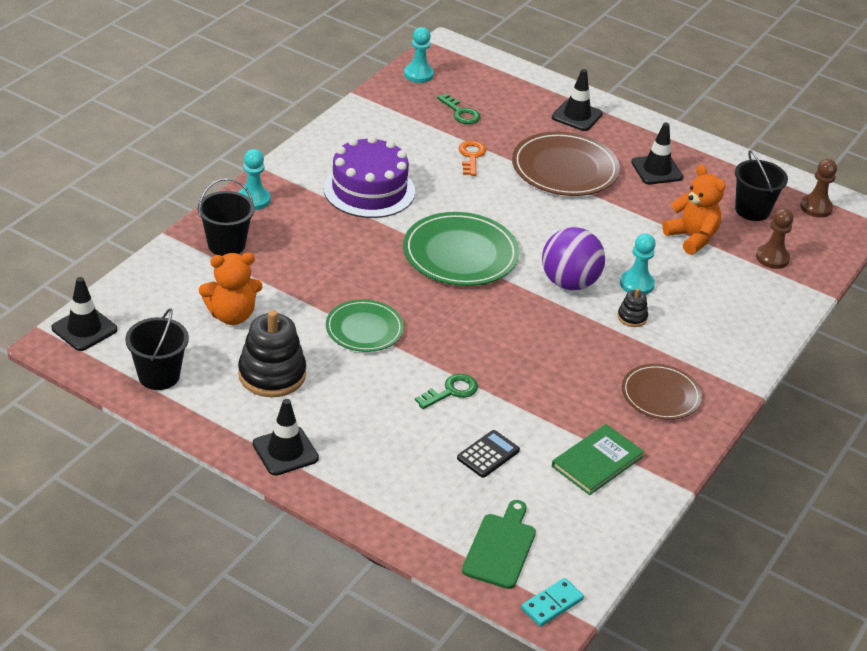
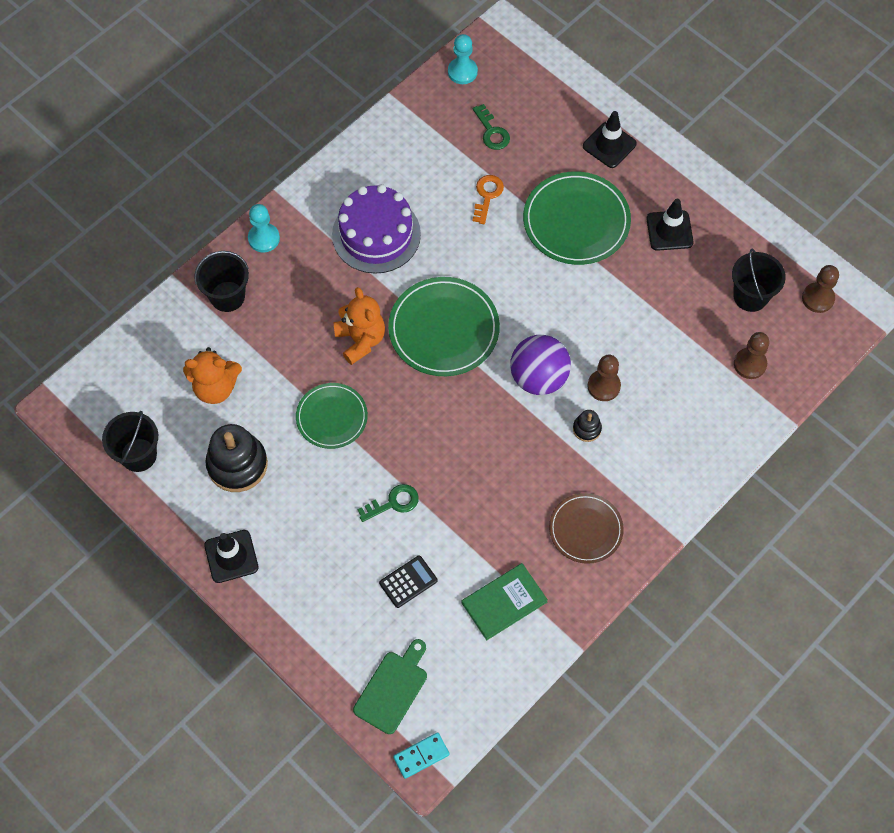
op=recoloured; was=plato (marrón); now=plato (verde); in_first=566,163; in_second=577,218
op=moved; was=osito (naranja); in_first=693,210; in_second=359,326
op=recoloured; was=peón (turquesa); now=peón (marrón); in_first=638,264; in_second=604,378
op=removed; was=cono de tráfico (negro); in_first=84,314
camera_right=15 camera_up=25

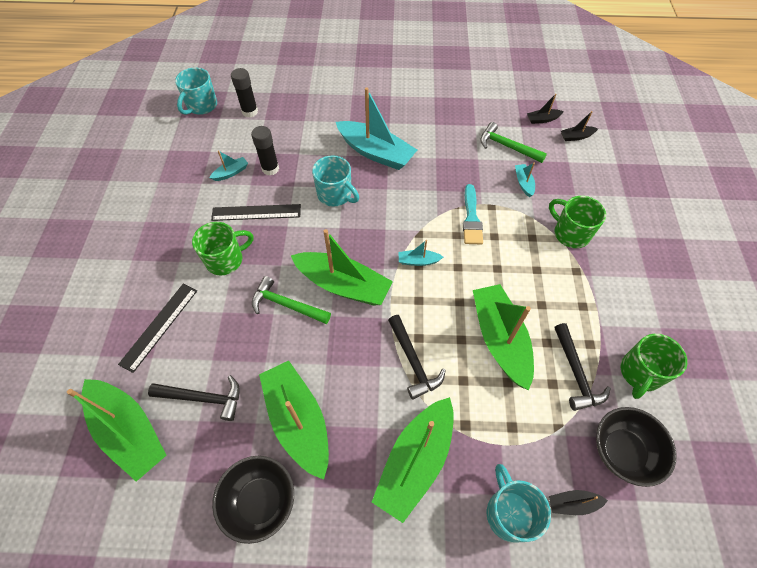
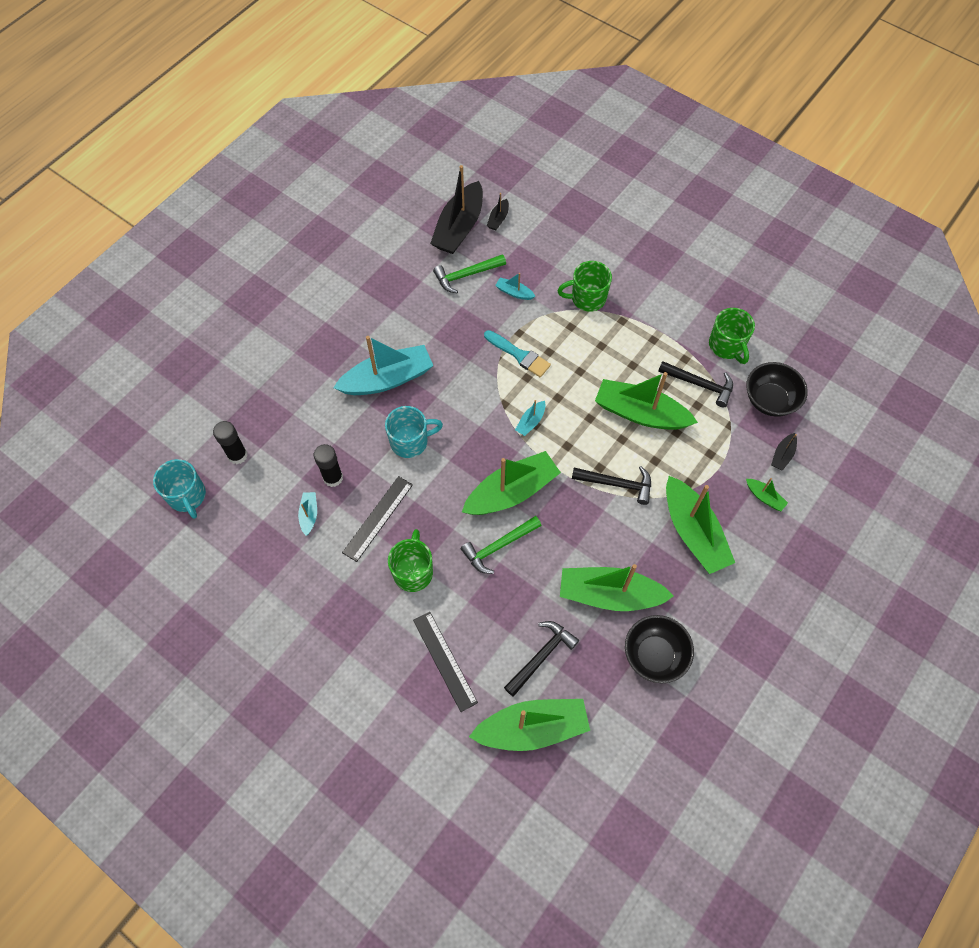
op=resized; was=barco (negro); in_first=545,109; in_second=456,209; ratio=2.28
op=replaced; was=taza (turquesa); now=barco (verde); in_first=519,503; in_second=767,494
camera_right=-55 camera_up=5

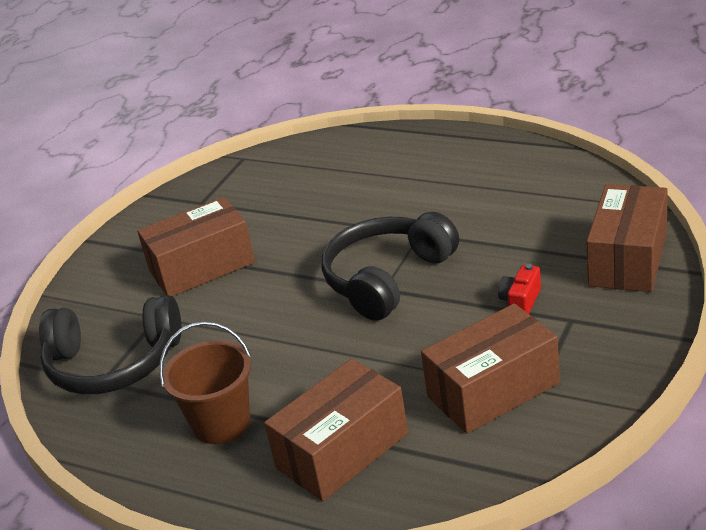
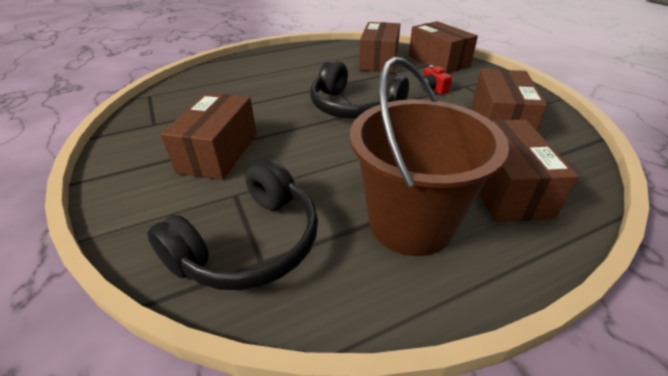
op=turned; was=auriculares (negro); in_first=390,266; in_second=359,89; clockwise=-45
op=resized; was=balde (marrón); in_first=205,382; in_second=429,156; ratio=1.56
op=added; now=caja (marrón); in_second=379,47
camera_right=-55 camera_up=5

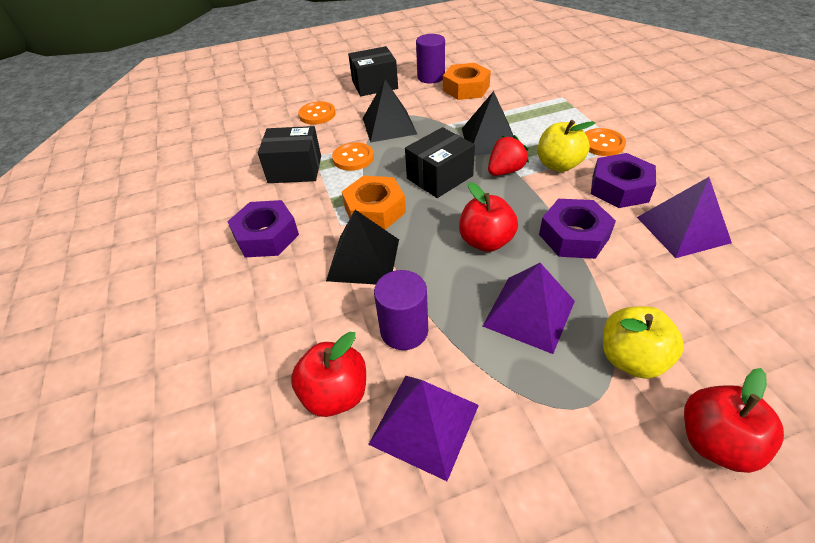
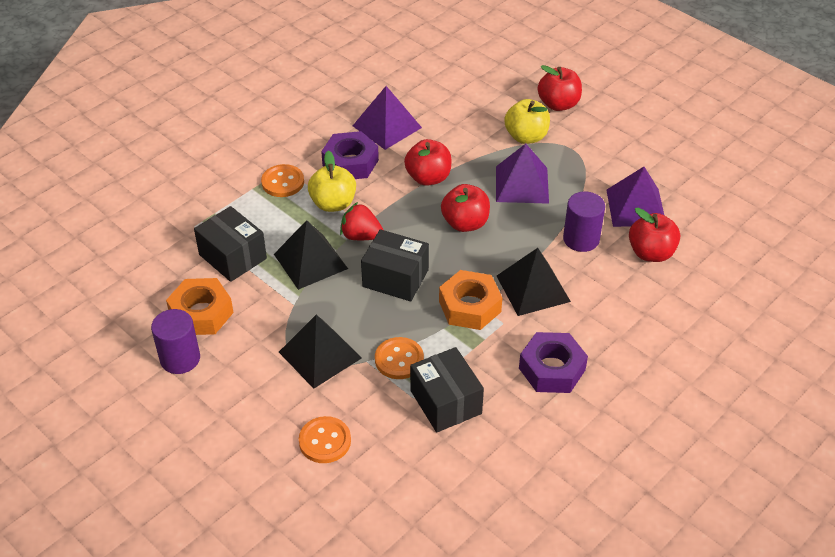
op=moved; was=caja (negro); in_first=373,71; in_second=230,244
op=replaced; was=tuerca (morado); now=manzana (rojo); in_first=577,229; in_second=428,162
camera_right=-120 camera_up=0

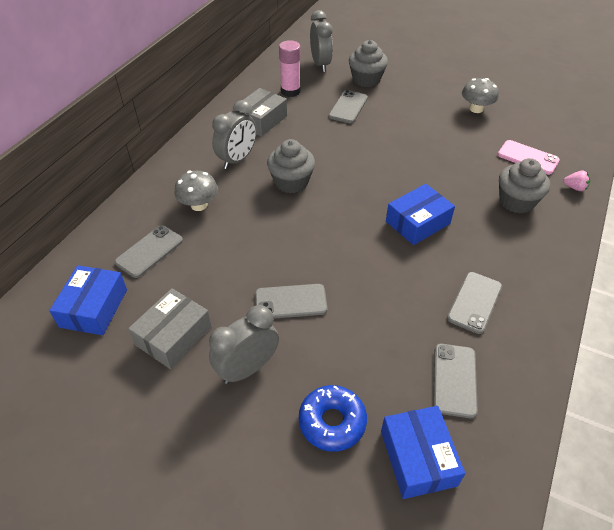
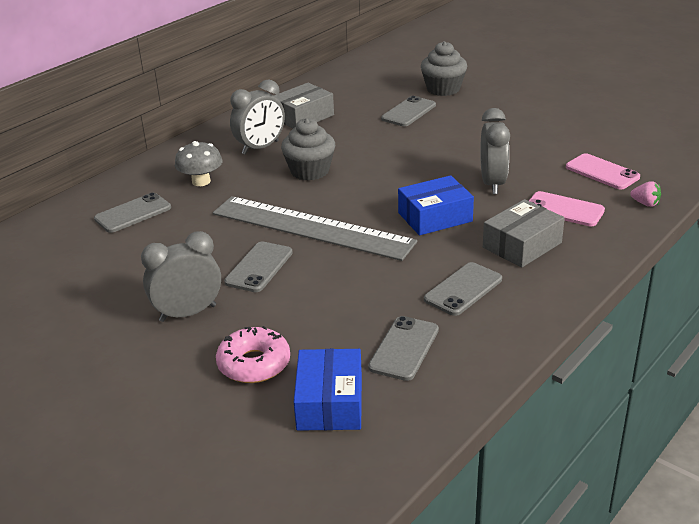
op=moved; was=despertador (gris); in_first=321,41; in_second=495,151
op=removed; was=barra de pegamento (rosa); in_first=290,68
op=removed; was=seta (gris); in_first=480,95
op=replaced; was=magdalena (gris); now=móvil (rosa); in_first=524,186; in_second=567,208
op=removed; was=caja (azul); in_first=88,300
op=turned; was=móvil (gris); in_first=291,301; in_second=258,266; clockwise=-75
op=moved; was=caja (gris); in_first=170,328; in_second=524,233
op=recoloured; was=rosquilla (azul); now=rosquilla (rosa); in_first=333,418; in_second=253,354
op=added; now=regla (gris); in_second=315,228
camera_right=15 camera_up=-15

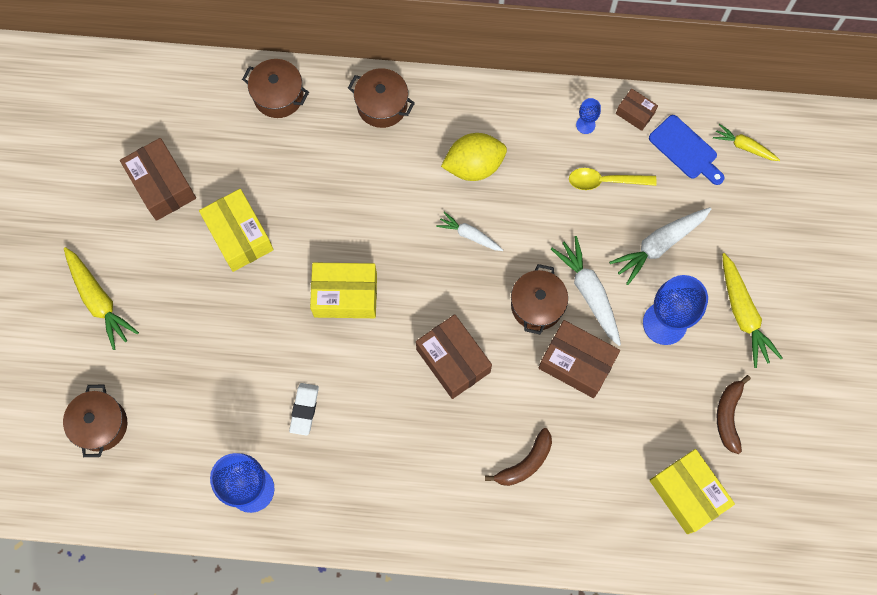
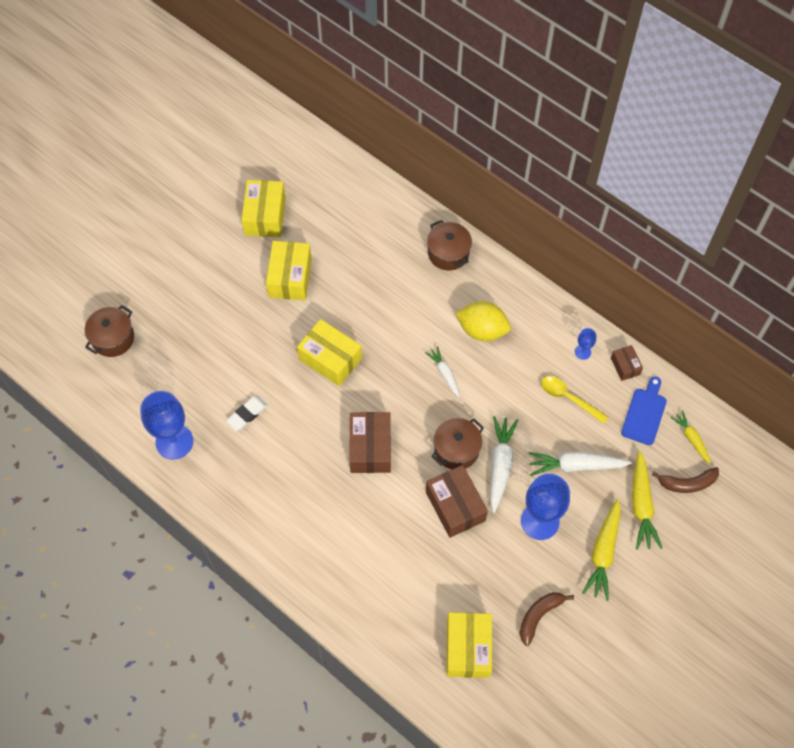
op=removed; was=olla (marrón); in_first=275,88
op=turned; was=tabla de cortar (azul); in_first=687,150; in_second=644,410; clockwise=-150
op=recoloured; was=caja (marrón); now=caja (amarillo); in_first=158,179; in_second=263,208
op=moved; was=zanahoria (amarillo); in_first=101,298; in_second=647,500
op=moved; was=plátano (marrón); in_first=518,457; in_second=685,480
camera_right=35 camera_up=-10

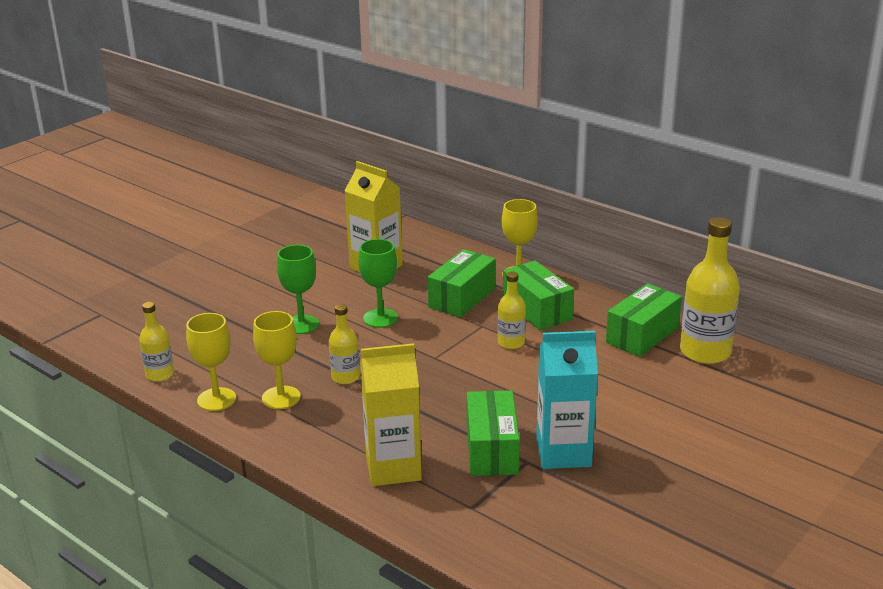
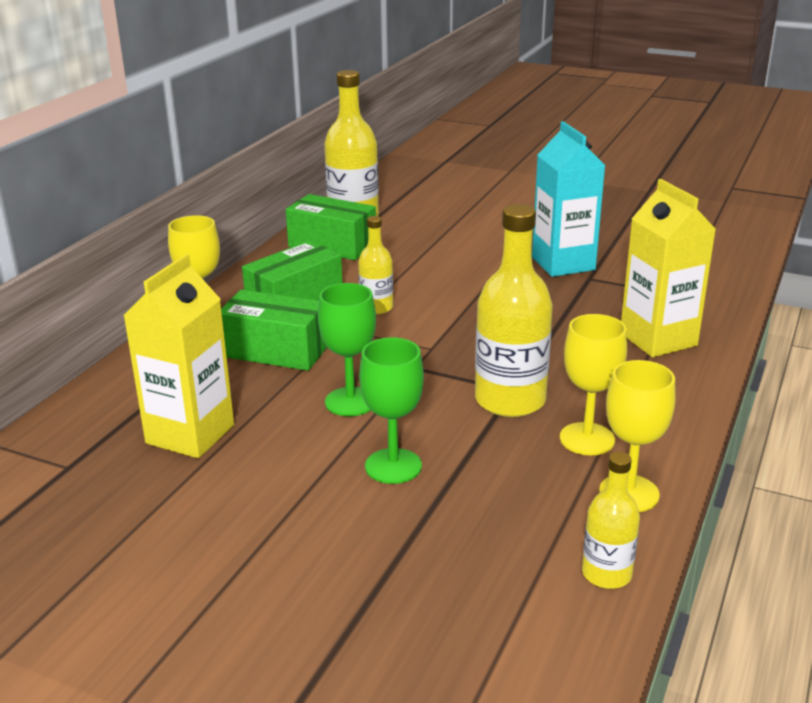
op=resized; was=botella (amarillo); in_first=344,344; in_second=514,310; ratio=1.81
op=removed; was=caja (verde); in_first=493,433
camera_right=-105 camera_up=0

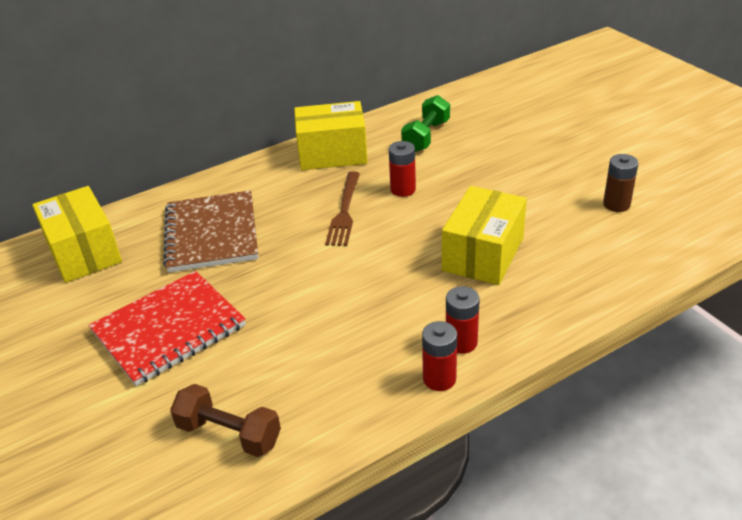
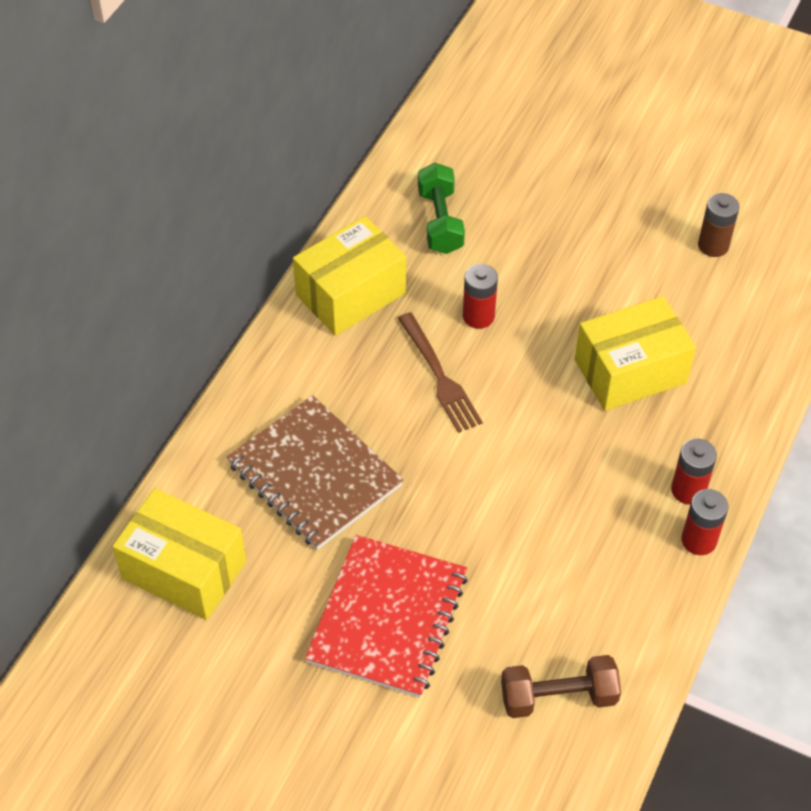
op=turned; was=caja (amarillo); in_first=484,235; in_second=635,353; clockwise=75
camera_right=-35 camera_up=15

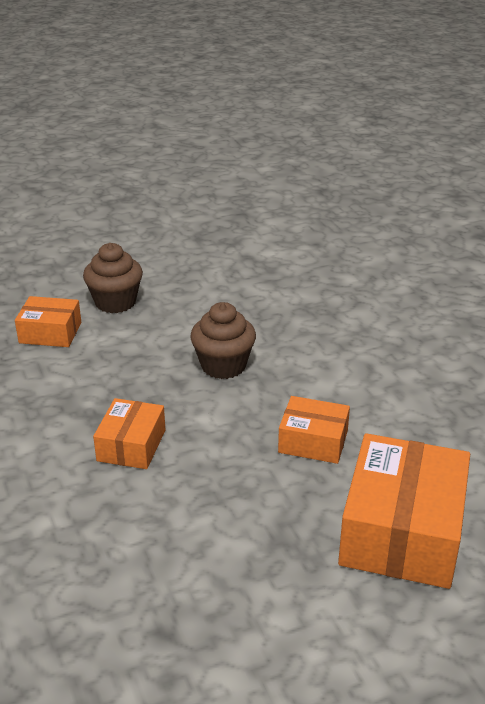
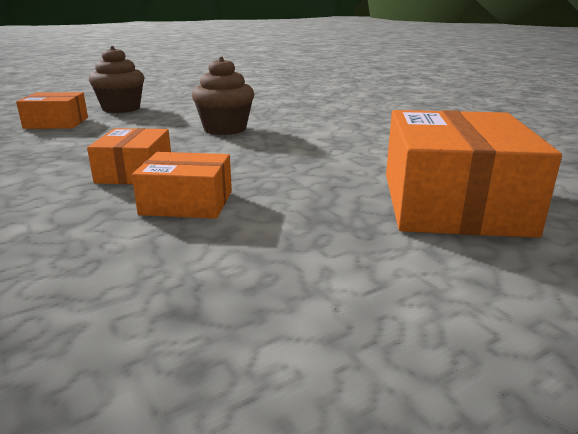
op=moved; was=caja (naranja); in_first=314,430; in_second=182,185
camera_right=-10 camera_up=-10

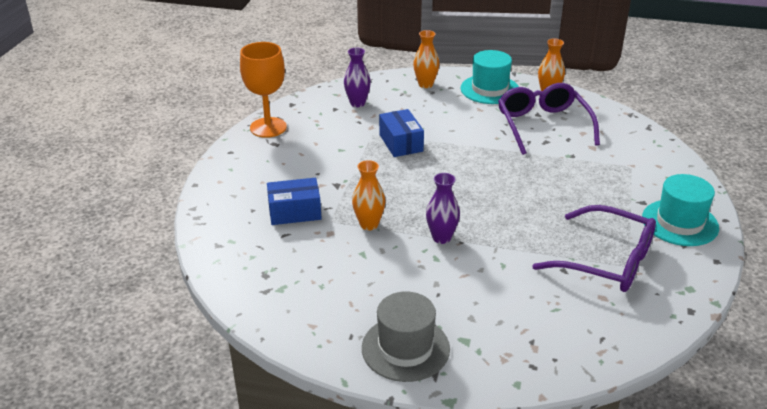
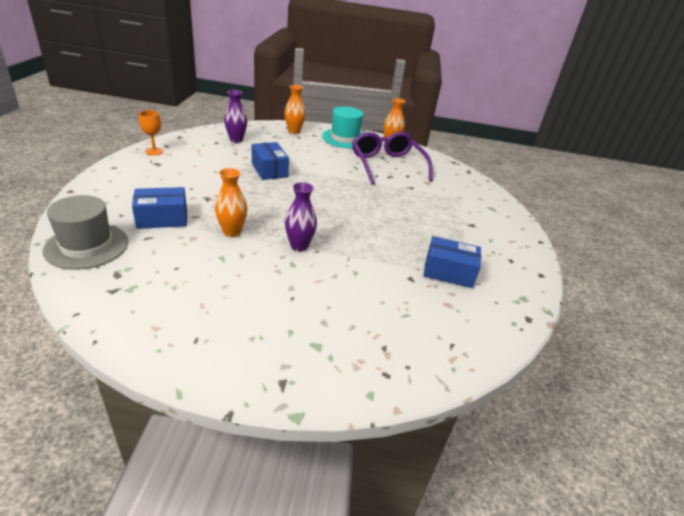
op=resized; was=copa (naranja); in_first=263,90; in_second=151,133; ratio=0.53
op=removed; was=sombrero (turquesa); in_first=680,210
op=replaced; was=gafas (morado); now=caja (azul); in_first=594,248; in_second=452,262
op=moved; was=sombrero (gris); in_first=406,336; in_second=85,232
camera_right=-10 camera_up=0

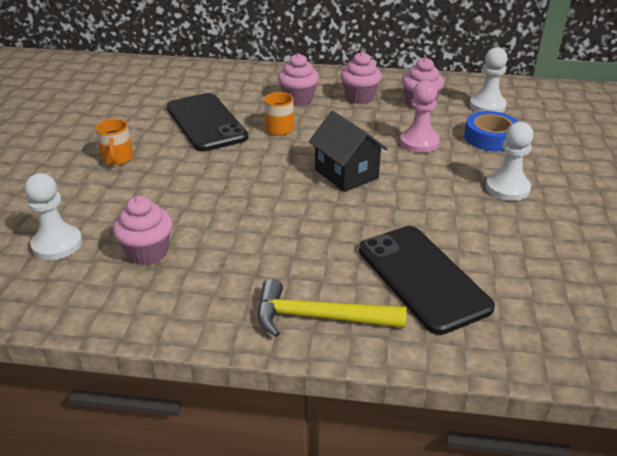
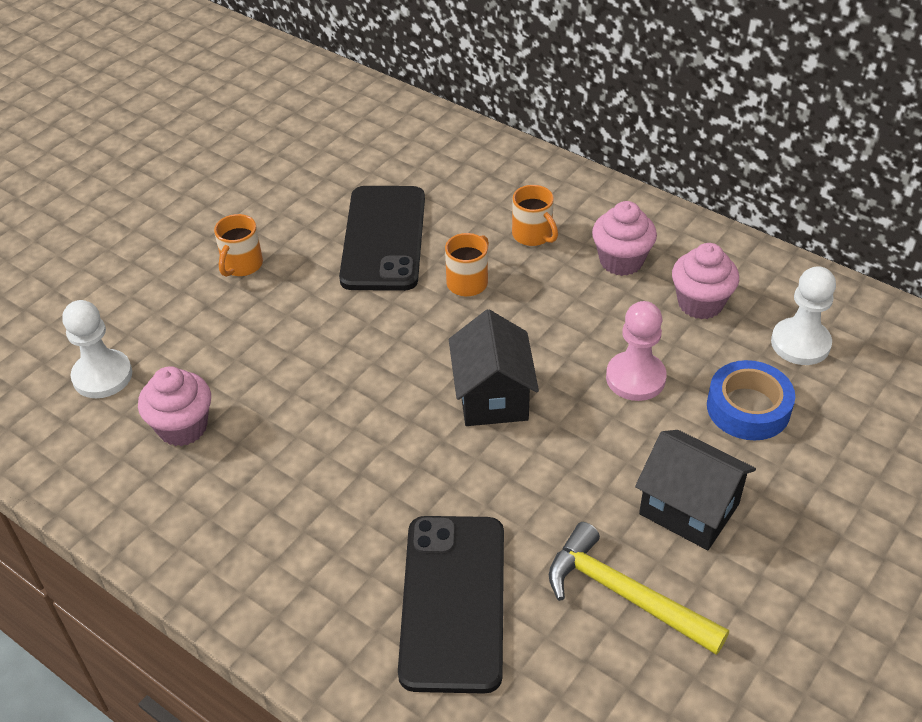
op=replaced; was=magdalena (rosa); now=taza (naranja); in_first=298,79; in_second=535,215
op=replaced; was=peón (blanco); now=casa (negro); in_first=510,161; in_second=695,490
op=moved; was=martillo (amarillo); in_first=332,308; in_second=639,588
camera_right=30 camera_up=10

